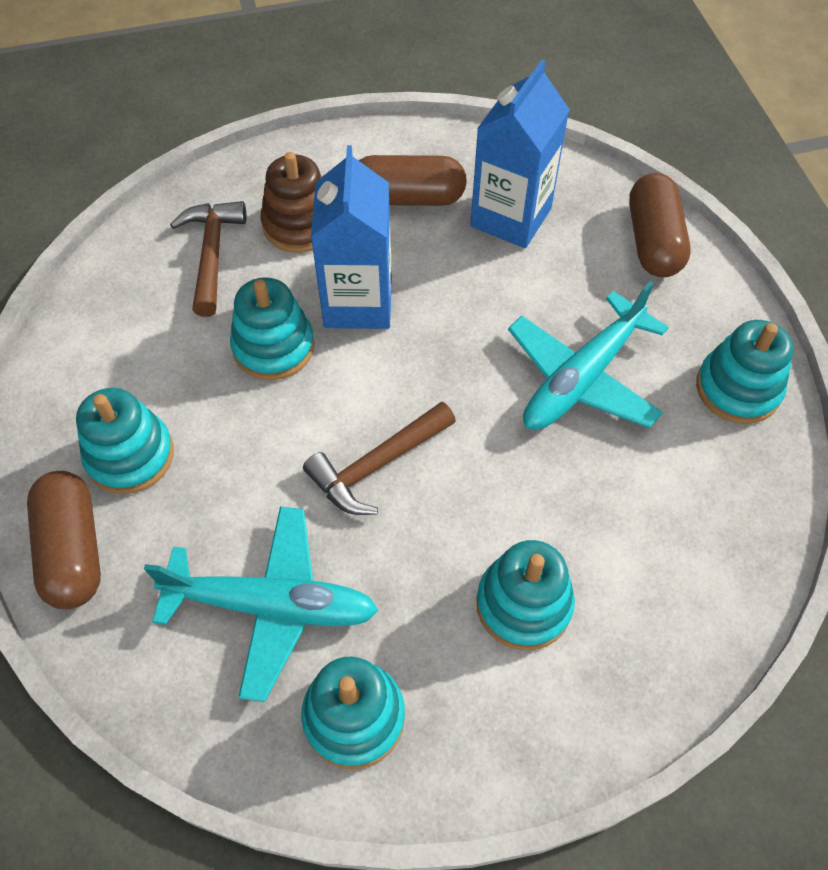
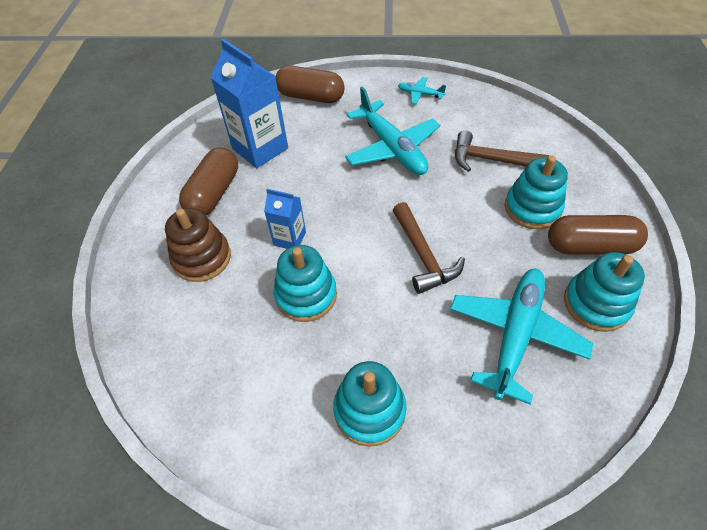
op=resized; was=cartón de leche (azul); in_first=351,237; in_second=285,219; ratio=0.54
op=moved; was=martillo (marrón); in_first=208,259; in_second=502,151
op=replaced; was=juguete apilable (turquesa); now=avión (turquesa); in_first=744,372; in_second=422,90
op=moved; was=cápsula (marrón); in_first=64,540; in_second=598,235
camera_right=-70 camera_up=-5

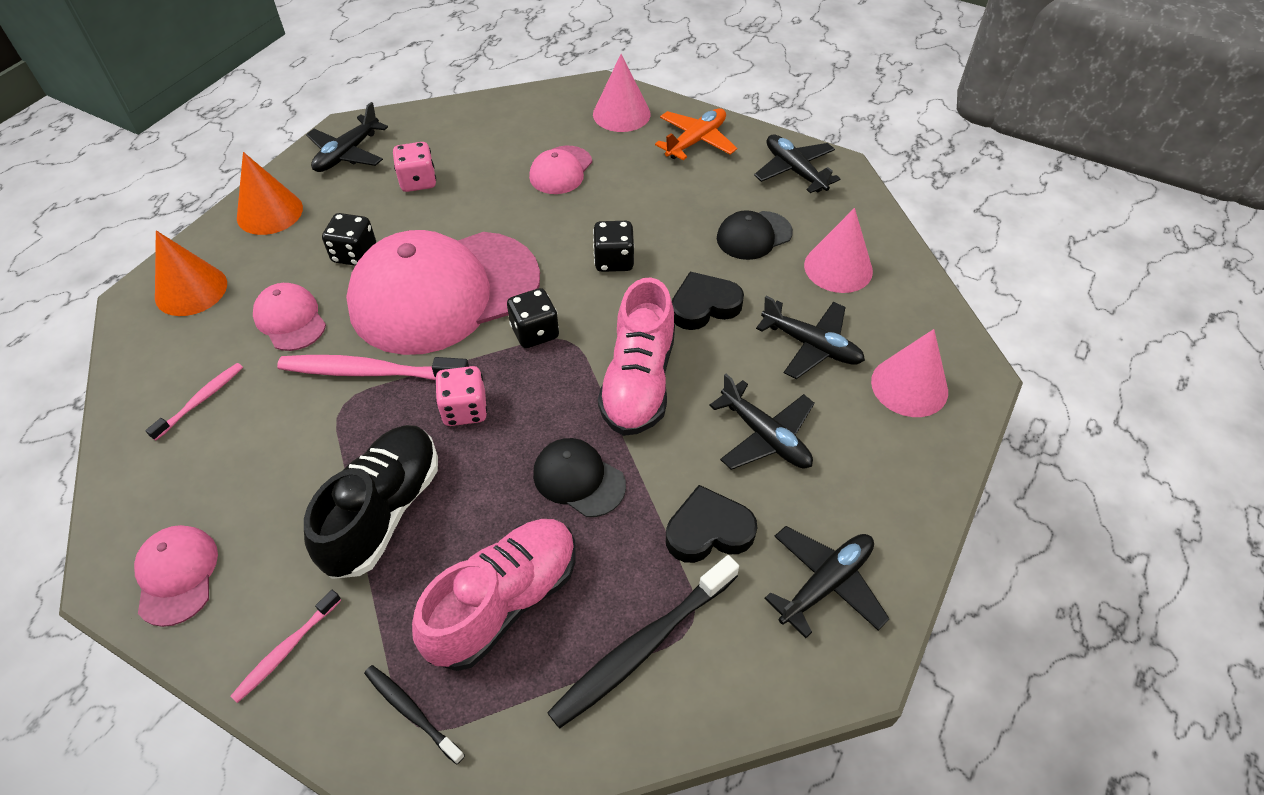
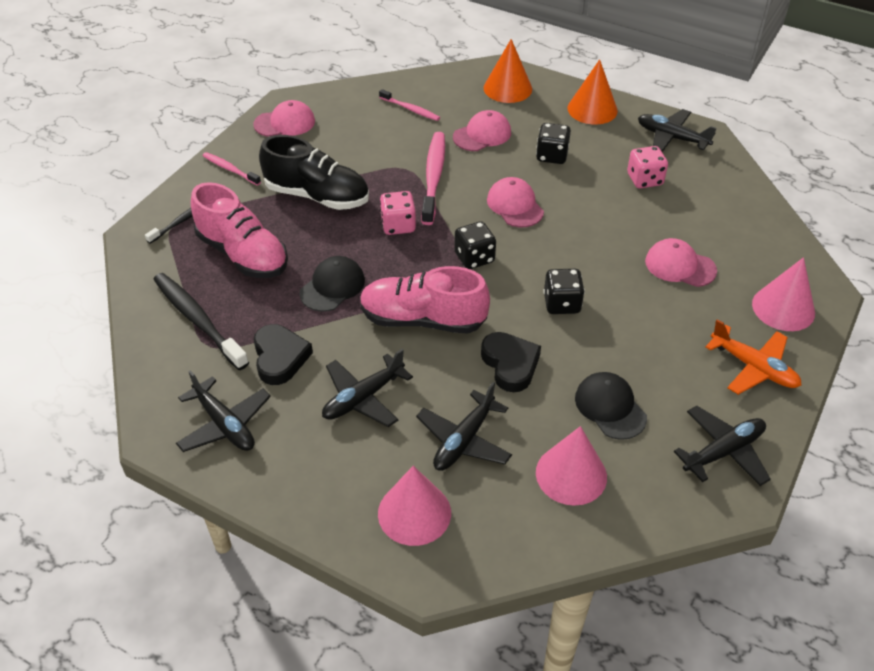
op=resized; was=gorra (rosa); in_first=443,292; in_second=515,202; ratio=0.43
camera_right=90 camera_up=-5

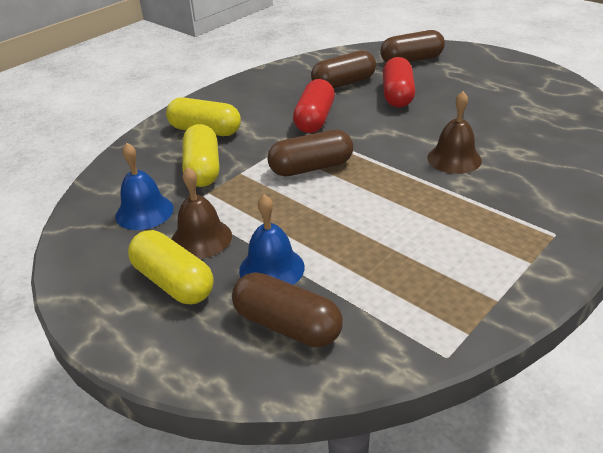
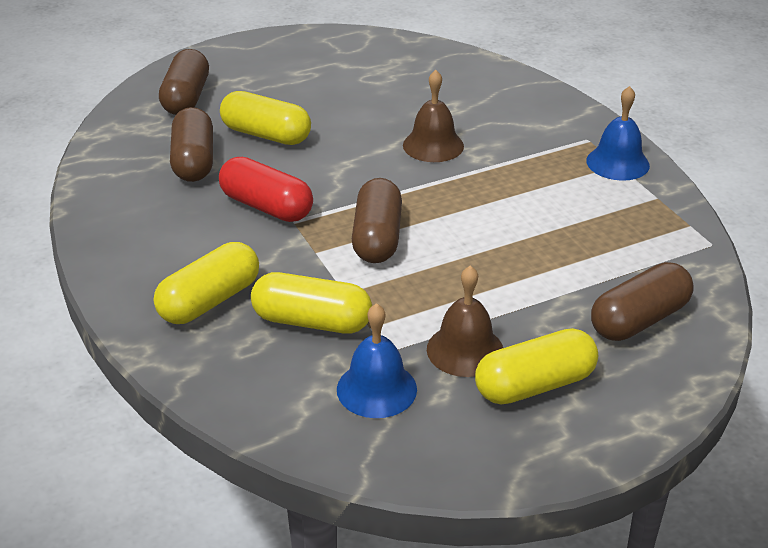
op=recoloured; was=cápsula (rojo); now=cápsula (amarillo); in_first=399,82; in_second=265,118
op=moved; was=campana (azul); in_first=272,239; in_second=618,133
camera_right=-70 camera_up=0

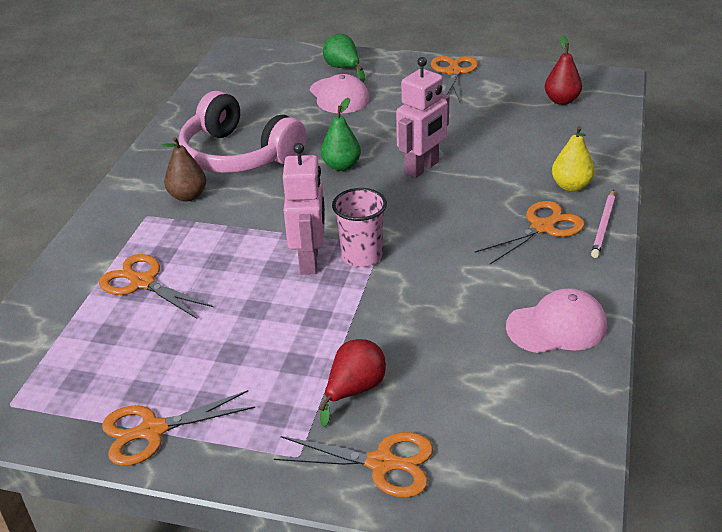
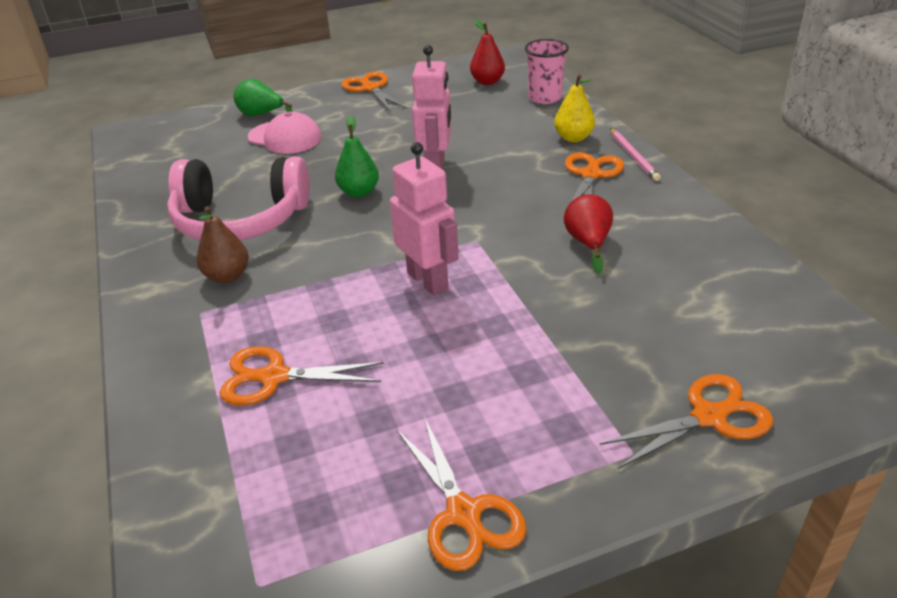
op=moved; was=vaso (rosa); in_first=359,227; in_second=547,71
op=removed; was=gorra (rosa); in_first=556,320
op=moved; was=pera (rojo); in_first=352,383; in_second=588,234
op=turned; was=tijeras (naranja); in_first=178,428; in_second=461,494; clockwise=-60
camera_right=-35 camera_up=0

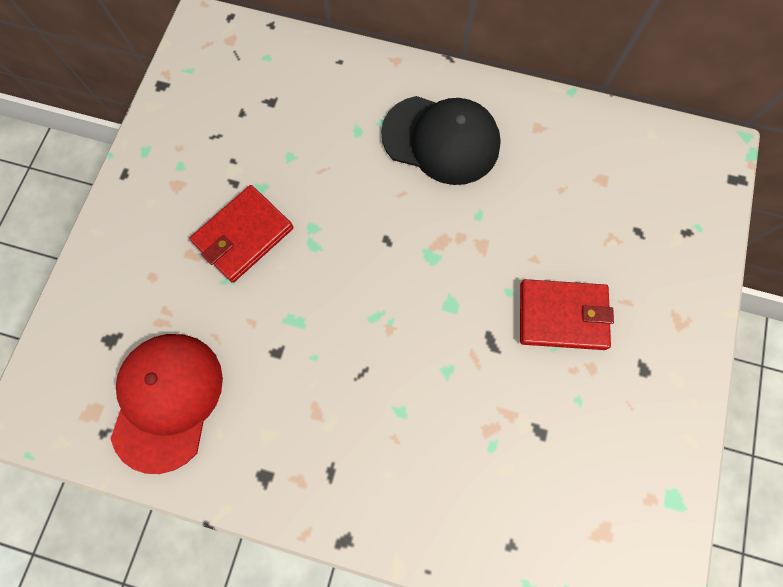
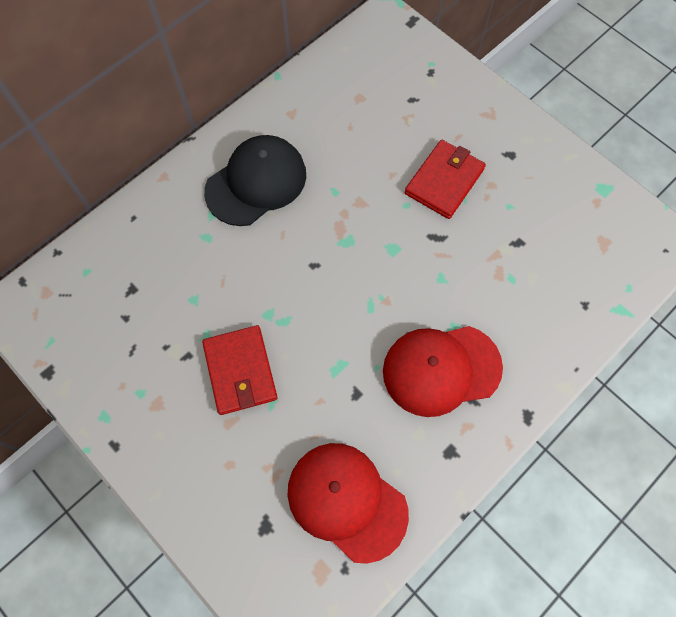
op=added; now=gorra (rojo); in_second=443,371
camera_right=-60 camera_up=-5

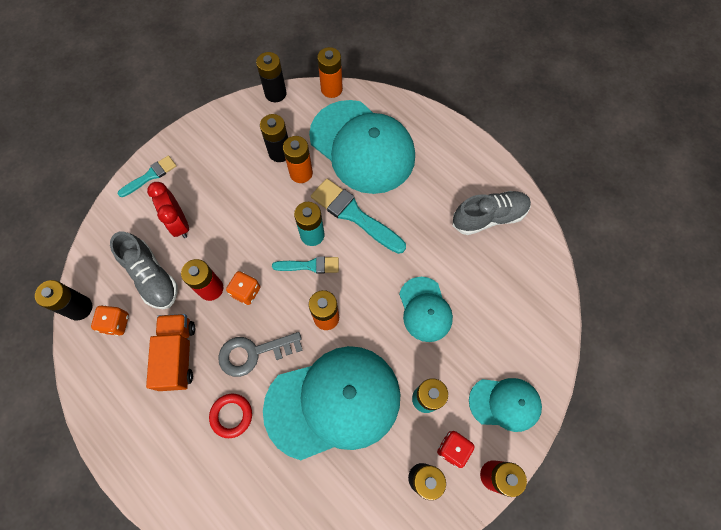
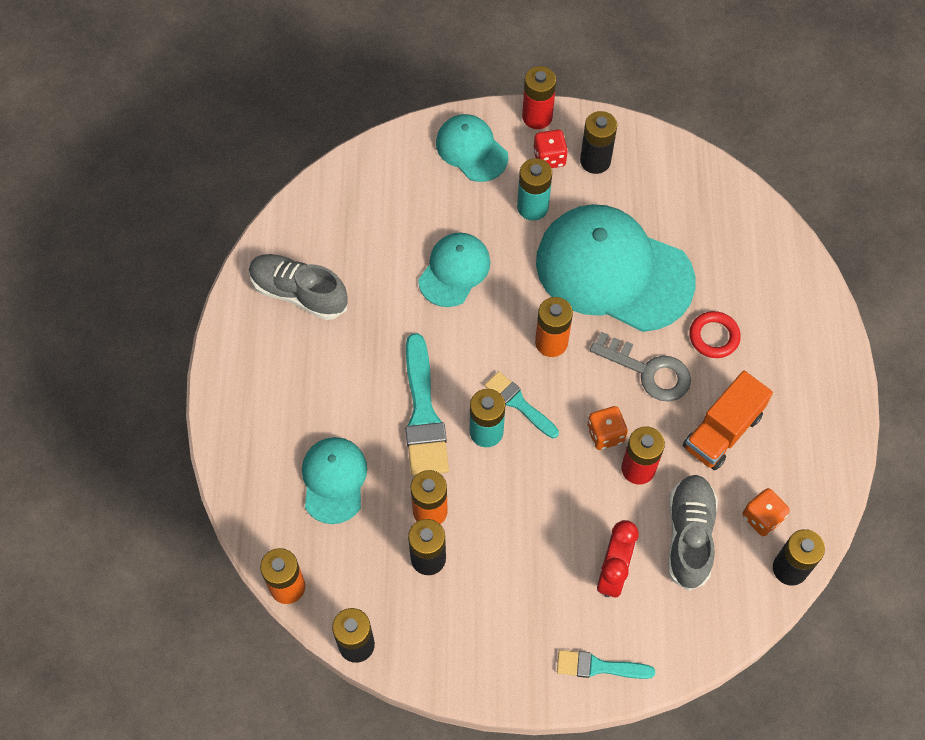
op=resized; was=gorra (turquesa); in_first=362,147; in_second=334,480; ratio=0.52
camera_right=-135 camera_up=-5

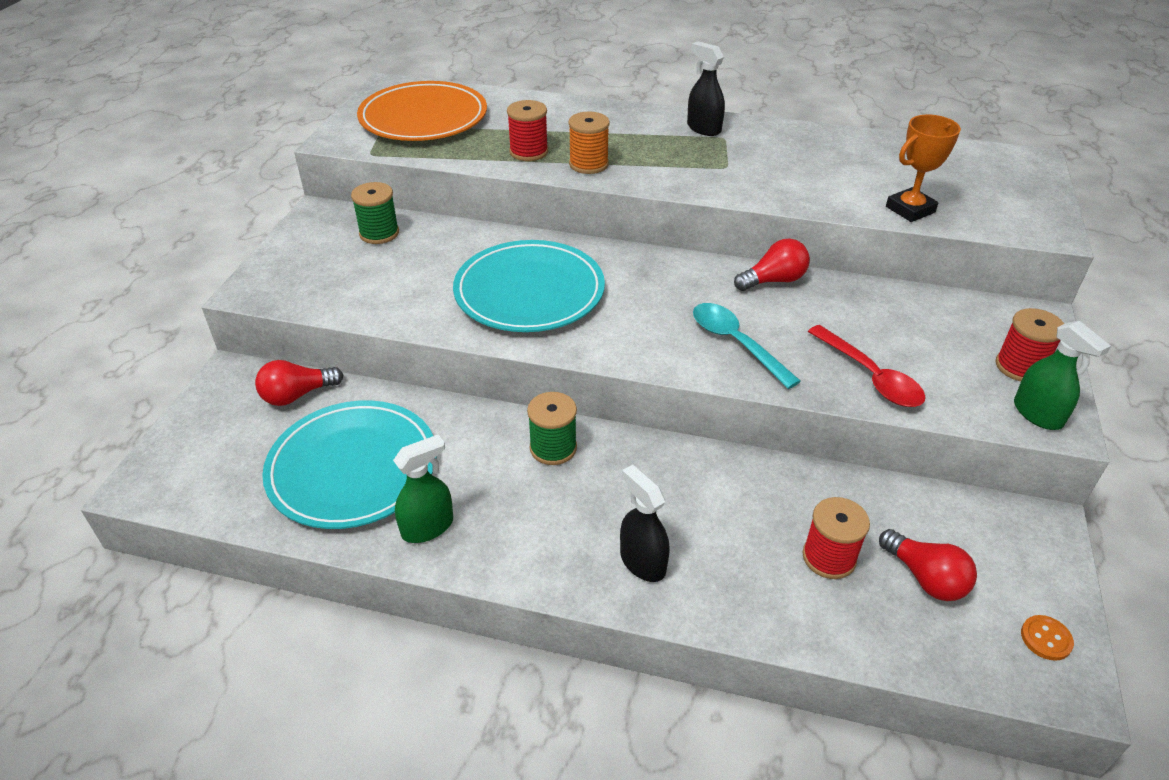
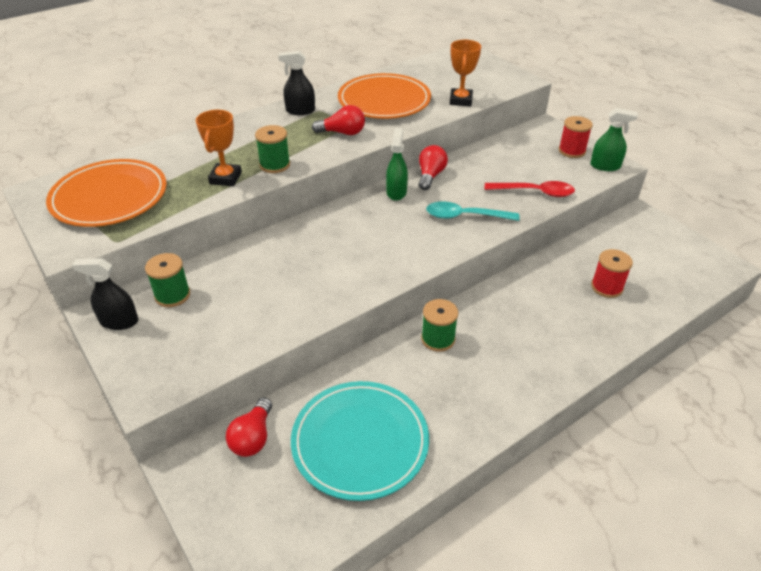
op=replaced; was=carrete (rojo); now=trofeo (naranja); in_first=527,130; in_second=219,148
op=recoloured; was=carrete (naranja); now=carrete (verde); in_first=589,143; in_second=272,149
op=removed; was=plato (turquesa); in_first=529,286
op=moved; was=pulverizador (verde); in_first=423,489; in_second=397,164
op=moved; was=pulverizador (negro); in_first=645,523; in_second=105,294
op=moved; was=bombilla (rojo); in_first=928,565; in_second=338,120
op=removed; was=botón (naranja); in_first=1047,638
op=added; now=plato (naranja); in_second=384,96
camera_right=-50 camera_up=0

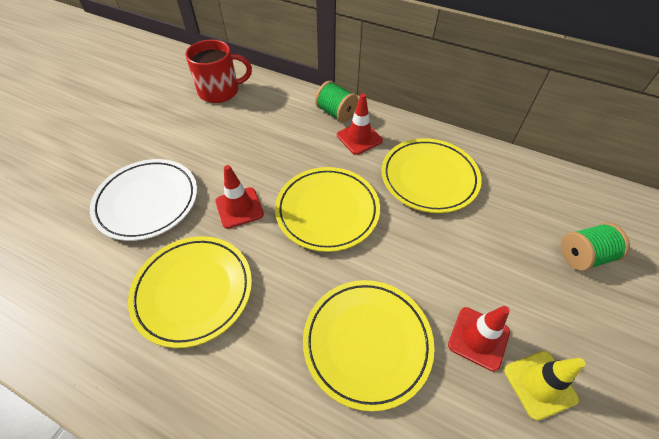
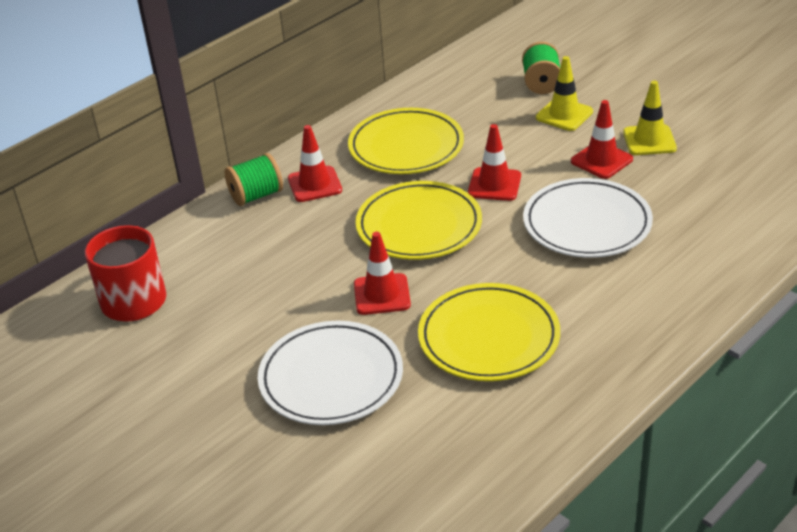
op=recoloured; was=plato (amarillo); now=plato (blanco); in_first=369,346; in_second=588,218
op=added; now=cono de tráfico (amarillo); in_second=564,93
op=added; now=cono de tráfico (rojo); in_second=494,162
camera_right=-70 camera_up=-15

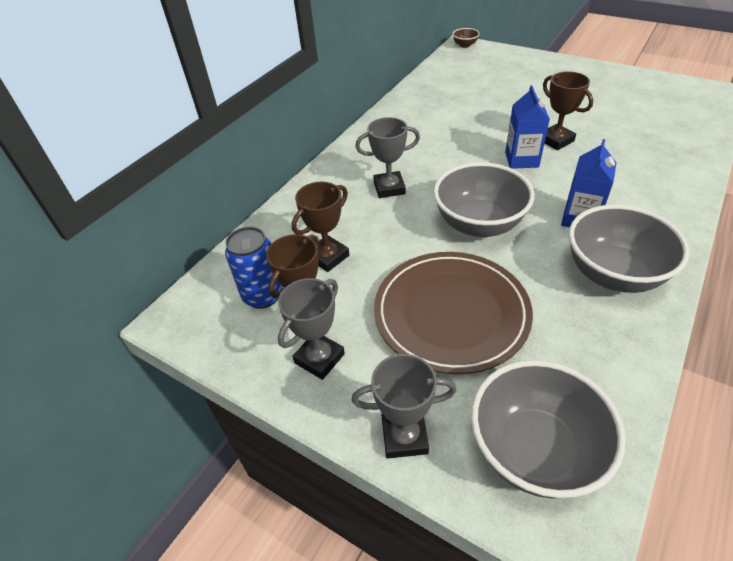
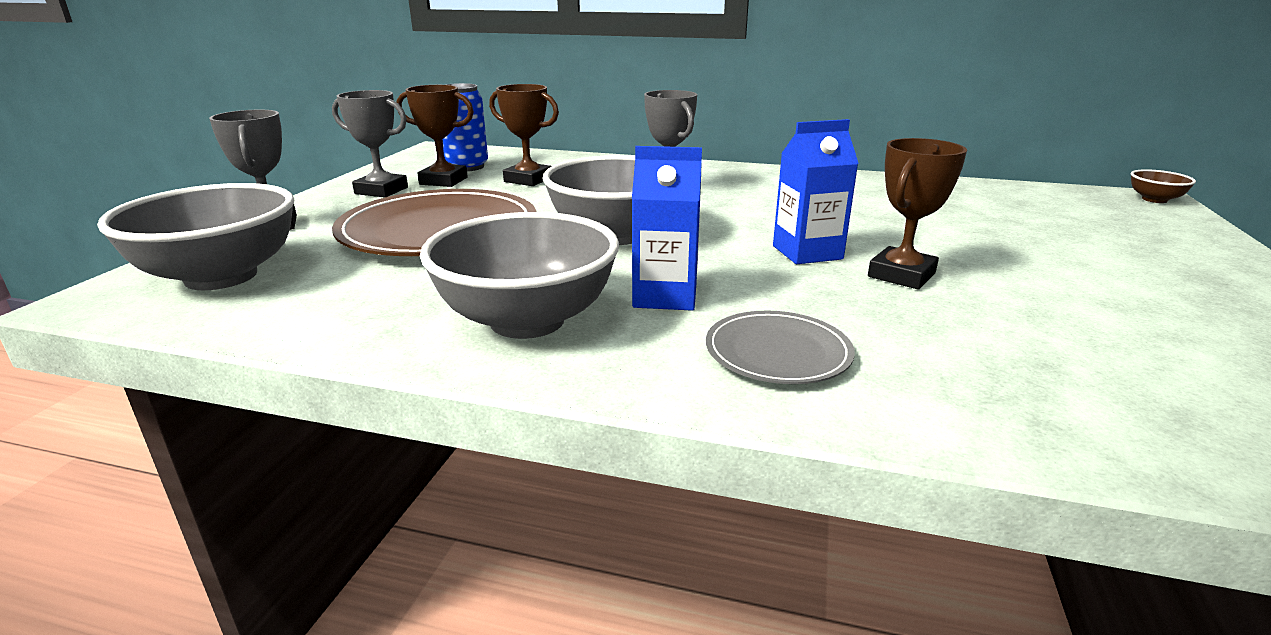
op=added; now=plato (gris); in_second=780,347
camera_right=70 camera_up=-20

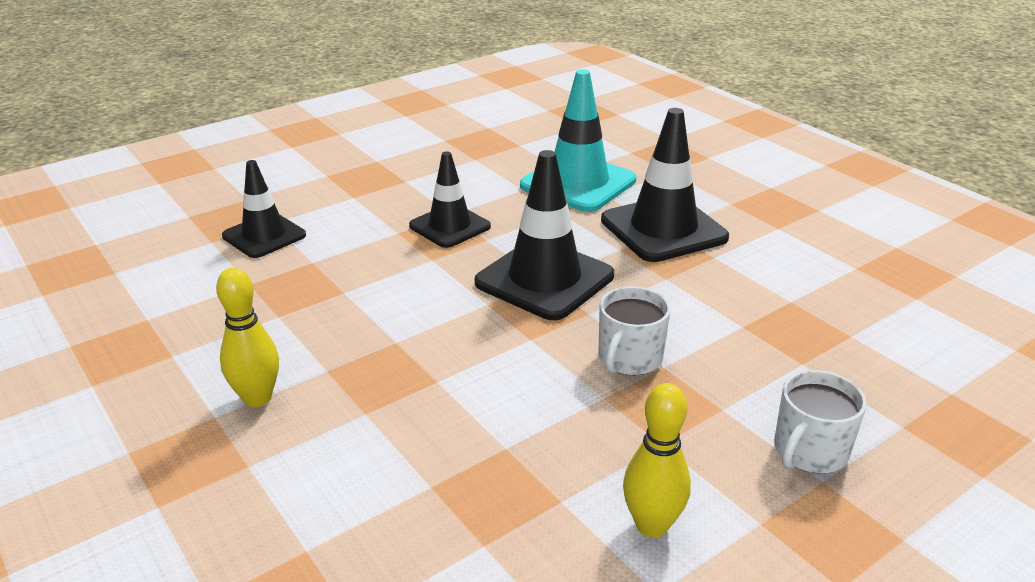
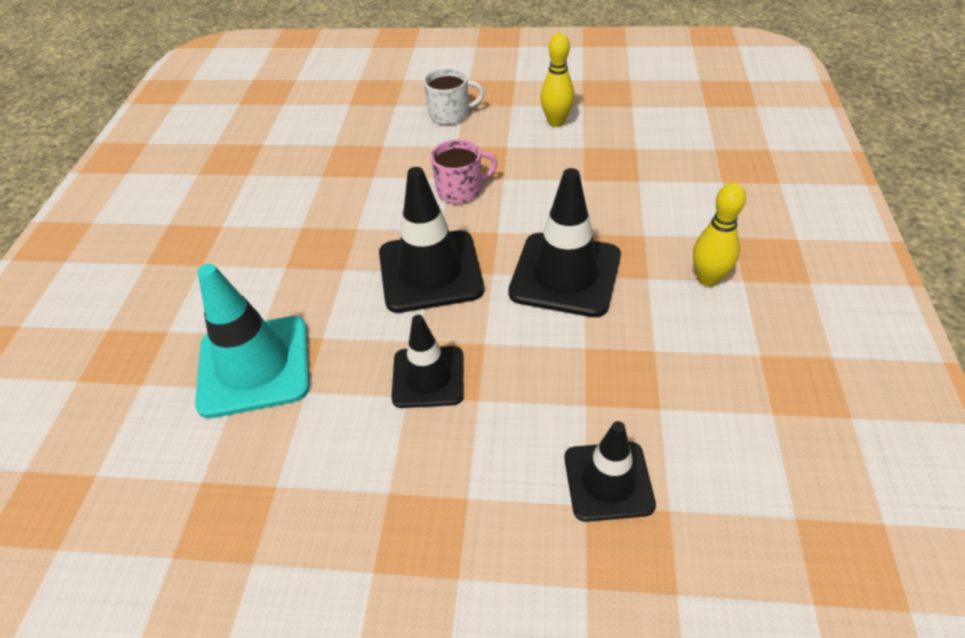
op=moved; was=cono de tráfico (negro); in_first=665,185; in_second=564,242
op=recoloured; was=taza (blanco); now=taza (rosa); in_first=634,330; in_second=464,171
camera_right=-135 camera_up=15

